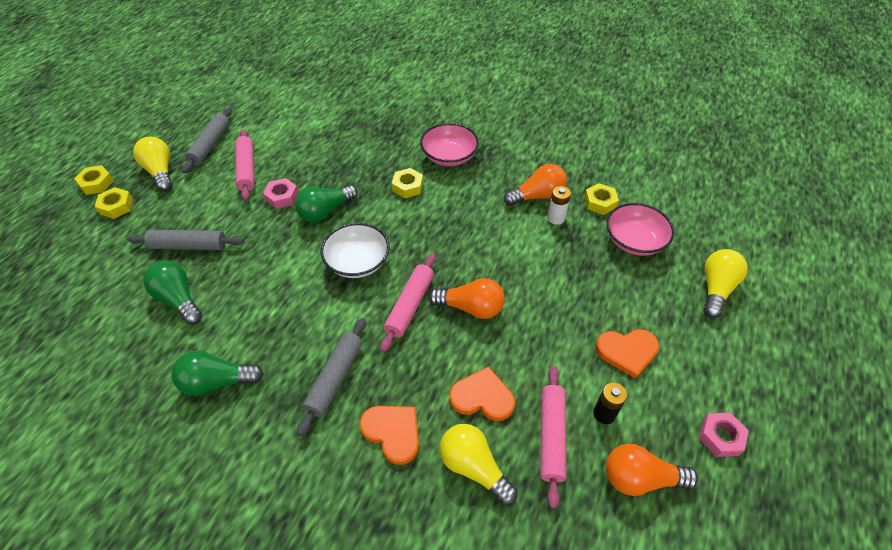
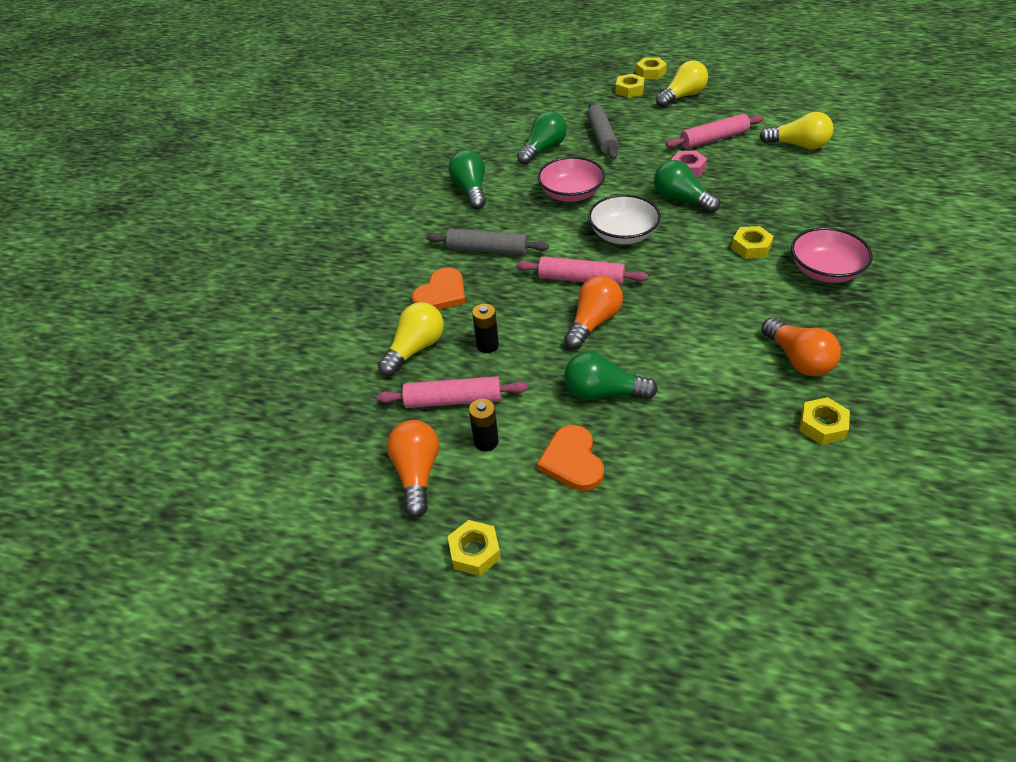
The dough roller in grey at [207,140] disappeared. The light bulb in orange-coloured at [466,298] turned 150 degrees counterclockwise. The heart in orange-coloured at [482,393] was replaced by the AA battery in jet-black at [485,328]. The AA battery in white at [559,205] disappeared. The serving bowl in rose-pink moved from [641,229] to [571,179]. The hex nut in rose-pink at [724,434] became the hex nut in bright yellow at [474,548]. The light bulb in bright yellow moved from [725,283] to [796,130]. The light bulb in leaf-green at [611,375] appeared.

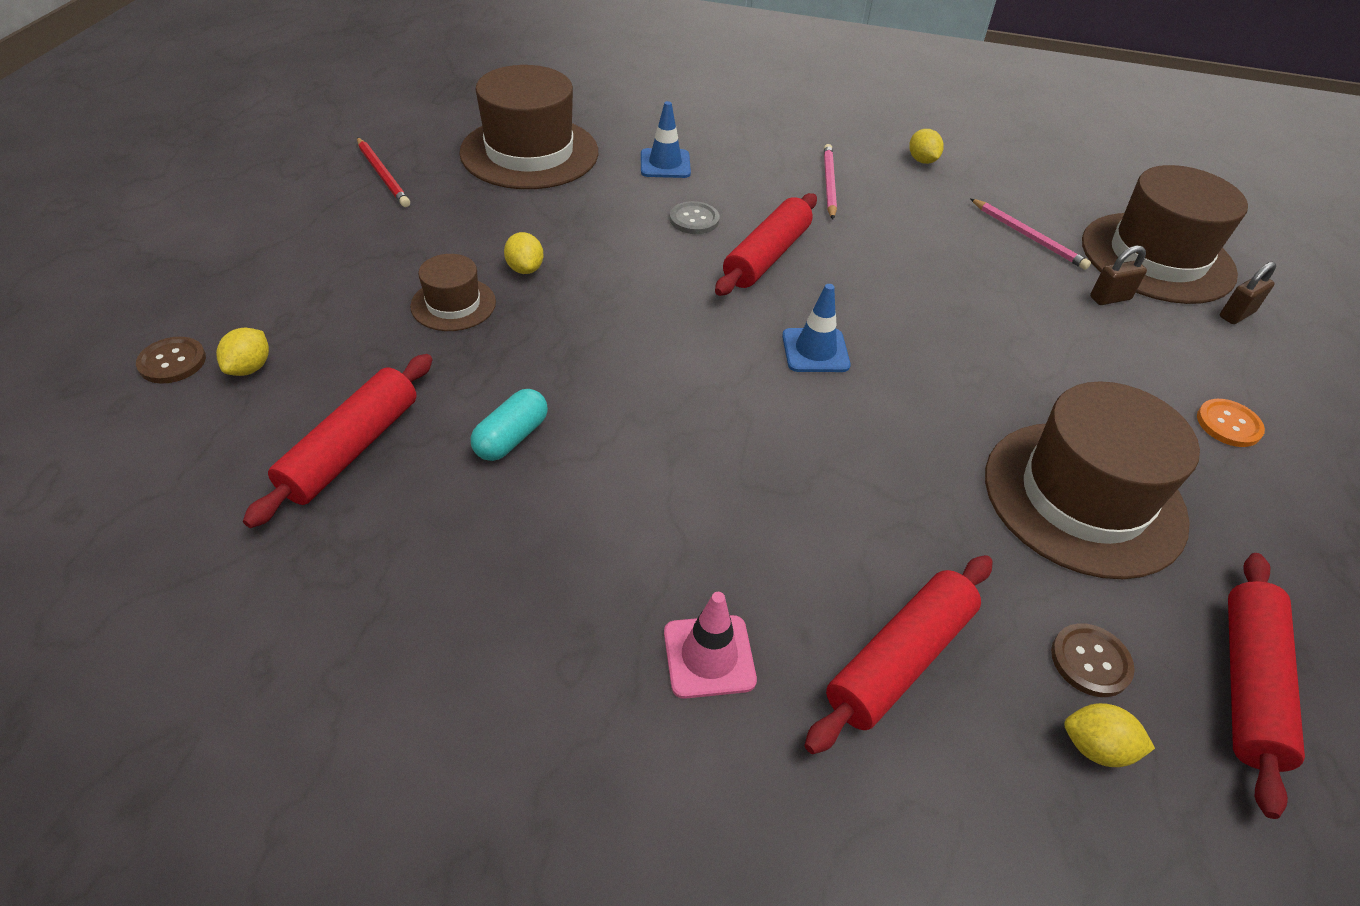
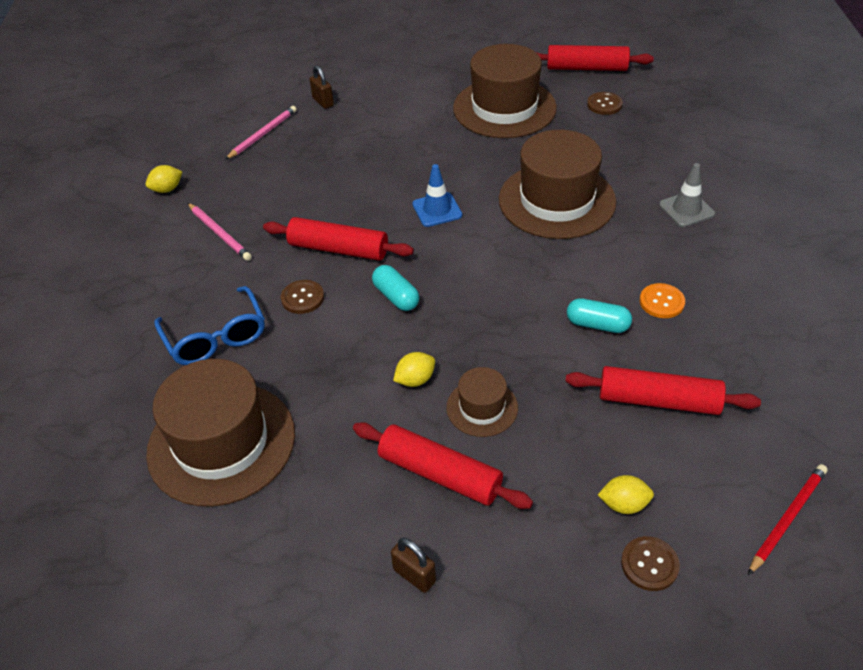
The lead pencil in crimson moved from [383,172] to [787,519]. The safety cone in blue at [666,139] was replaced by the eyeglasses in blue at [209,325]. The safety cone in rose-pink at [710,645] became the safety cone in grey at [687,195]. The button in grey at [695,217] became the button in dark brown at [302,297]. The dough roller in crimson moved from [898,654] to [443,465]. The lead pencil in rose-pink at [830,181] turned 120 degrees counterclockwise. The lemon in bright yellow at [1109,735] disappeared. The top hat in dark brown moved from [1165,234] to [557,184]. The button in orange-coloured moved from [1231,423] to [662,300]. The padlock in dark brown moved from [1248,293] to [413,565]. The pill shape in aqua at [395,288] appeared.

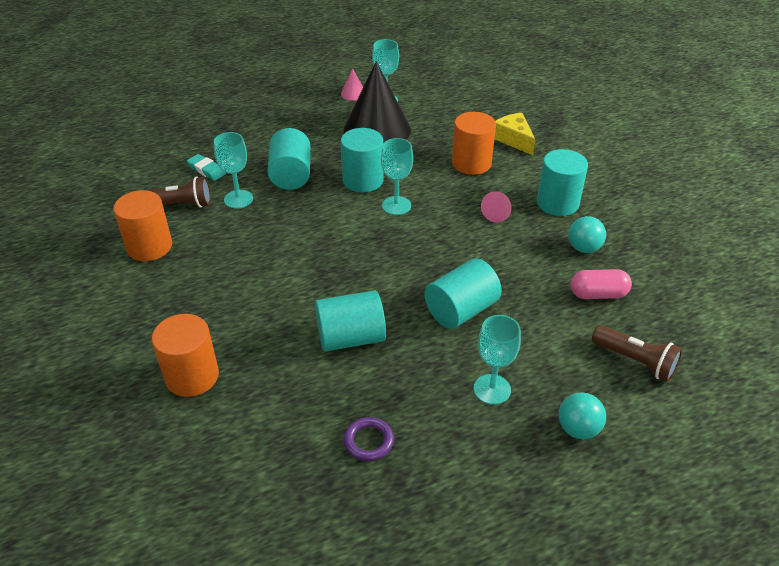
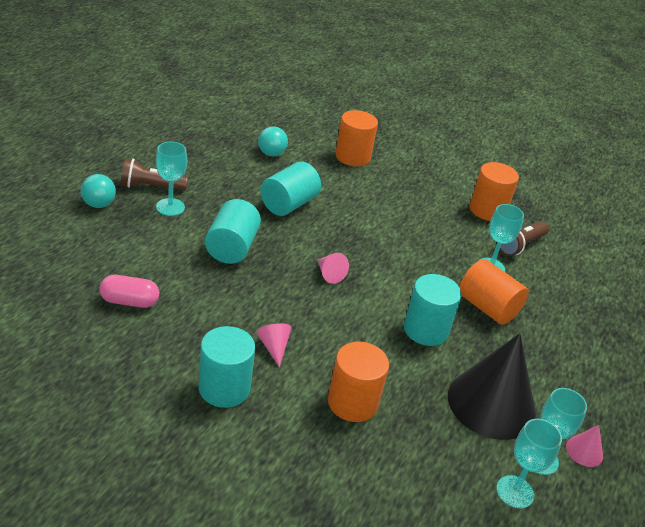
The gum eraser in aqua at [206,167] disappeared. The solid cylinder in aqua at [288,159] became the solid cylinder in orange-coloured at [494,292]. The ring in royal purple at [369,439] disappeared. The chalice in aqua moved from [397,176] to [529,464]. The piece of cheese in bright yellow at [515,134] disappeared. The sphere in aqua moved from [587,234] to [273,141]. The pill shape in rose-pink at [601,284] turned 45 degrees clockwise. The torch in dark brown moved from [637,353] to [154,174]. The cone shape in rose-pink at [333,268] appeared.

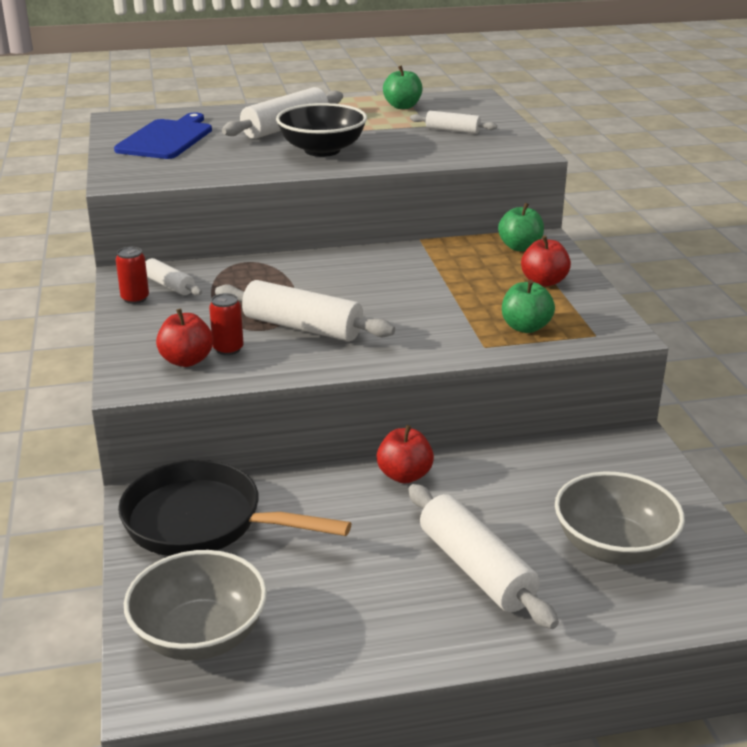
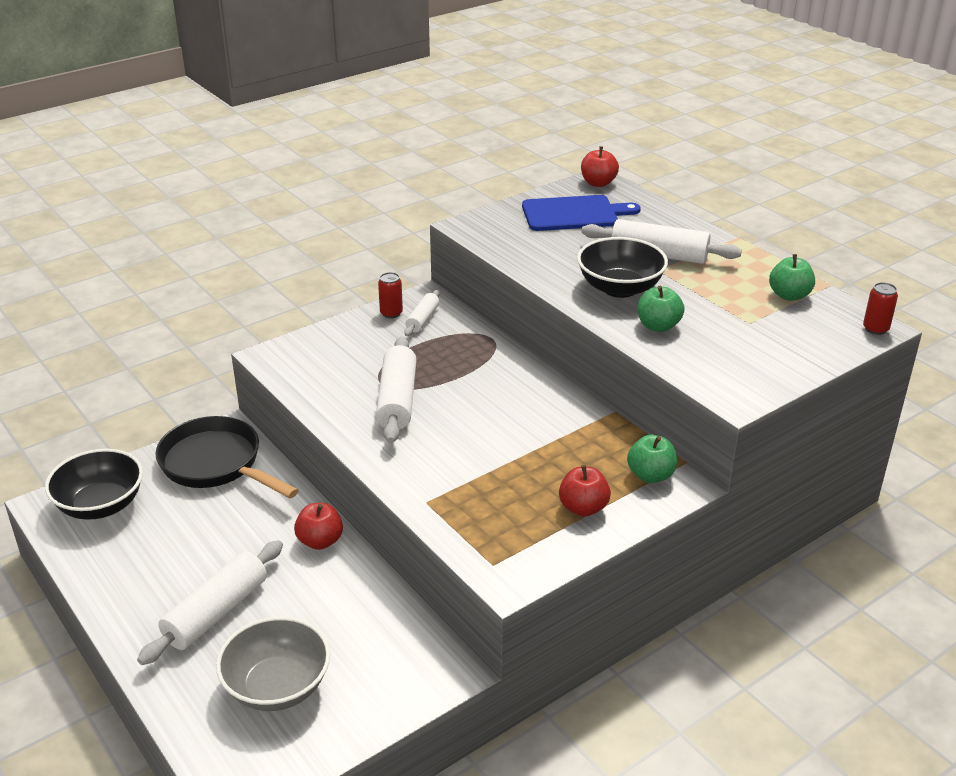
The pan in jet-black at [235,508] turned 45 degrees counterclockwise. The serving bowl in grey at [195,605] became the serving bowl in jet-black at [94,484]. The toy apple in crimson moved from [184,338] to [600,166]. The can in crimson moved from [226,324] to [880,308]. The dough roller in white at [453,122] disappeared. The toy apple in leaf-green moved from [528,306] to [661,309].

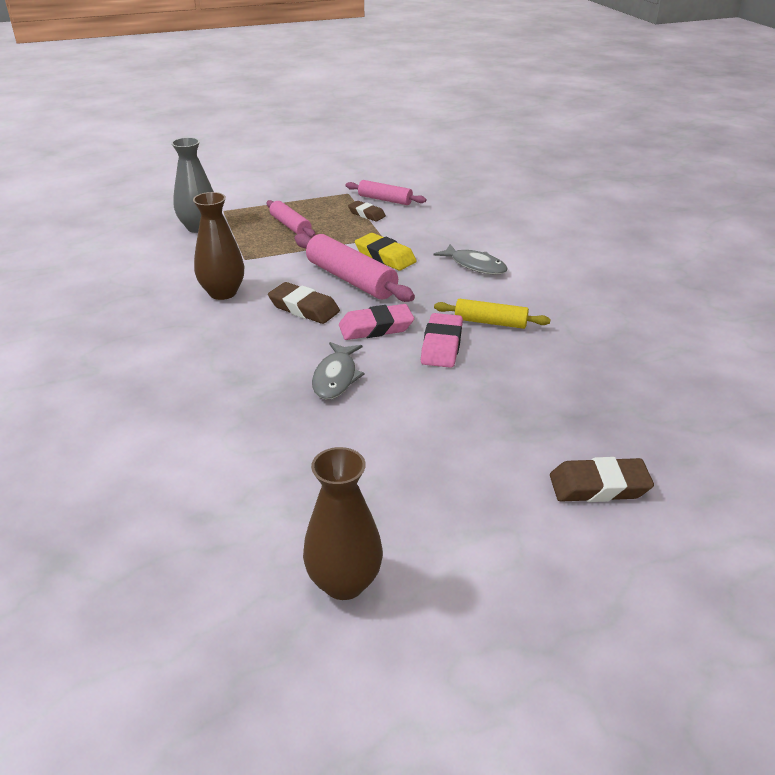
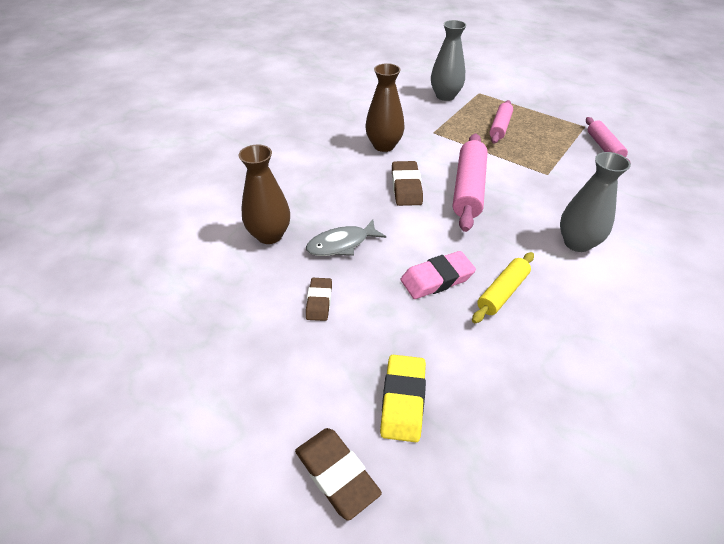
The flower vase in dark brown moved from [343,523] to [264,194]. The gum eraser in rose-pink at [376,322] disappeared. The gum eraser in dark brown moved from [367,211] to [319,299]. The gum eraser in bright yellow moved from [386,252] to [403,398]. The fish figure in grey at [470,259] was replaced by the flower vase in grey at [595,202]. The dough roller in bright yellow at [492,314] turned 60 degrees clockwise.

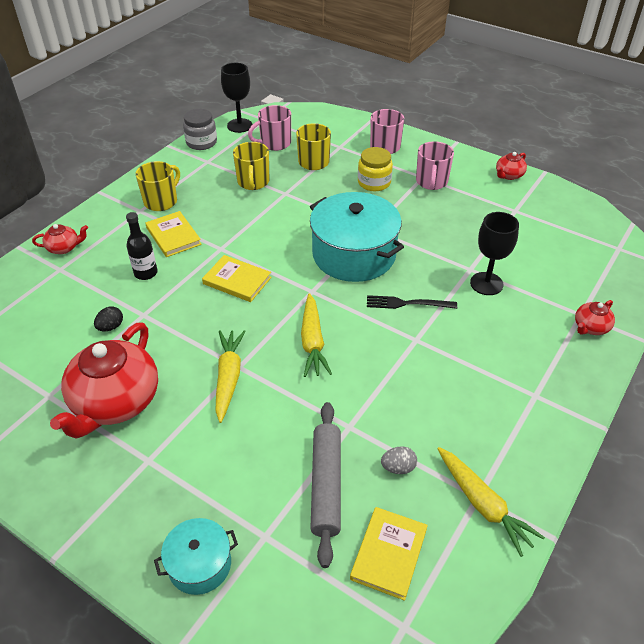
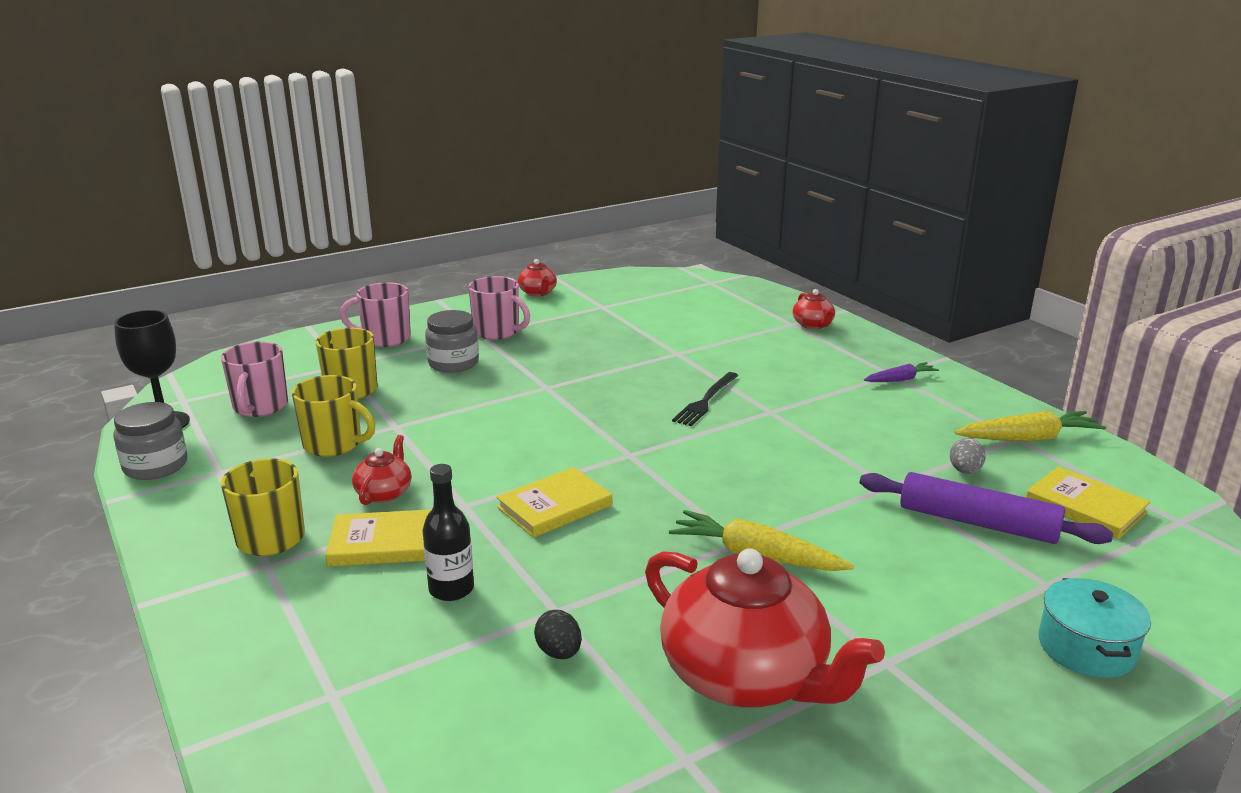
The teapot in crimson moved from [60,239] to [382,470]. The carrot in bright yellow at [316,335] disappeared. The pot in aqua at [357,237] disappeared. The dough roller in grey at [325,485] became the dough roller in royal purple at [986,508]. The jar in bright yellow at [375,169] became the jar in grey at [452,341]. The chalice in jet-black at [494,253] disappeared. The carrot in royal purple at [901,372] appeared.

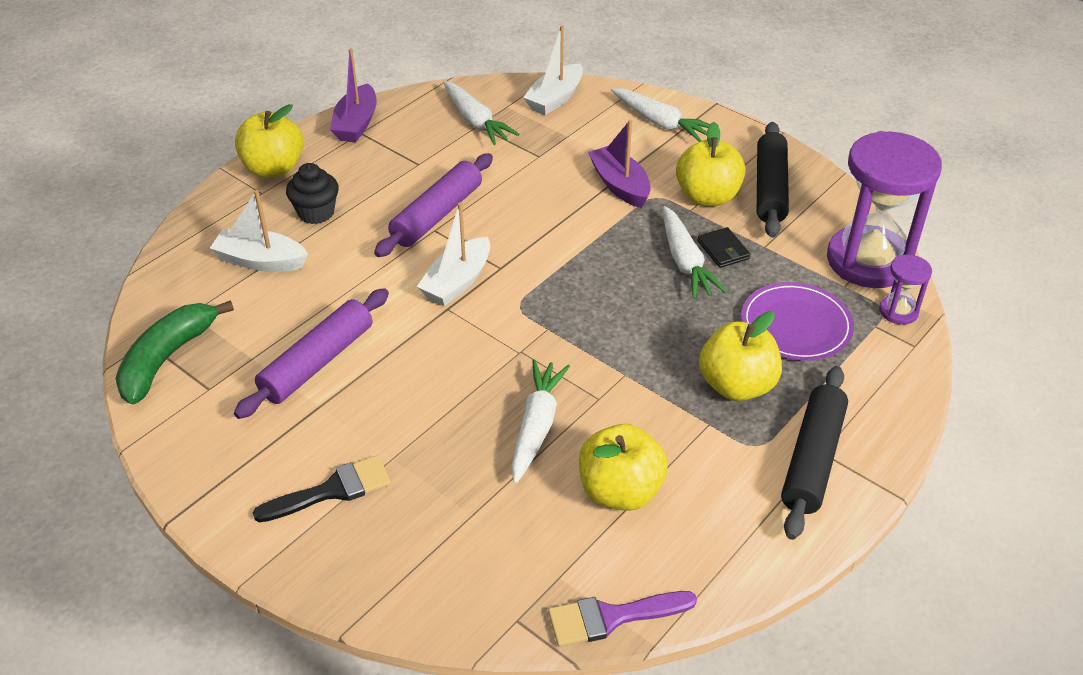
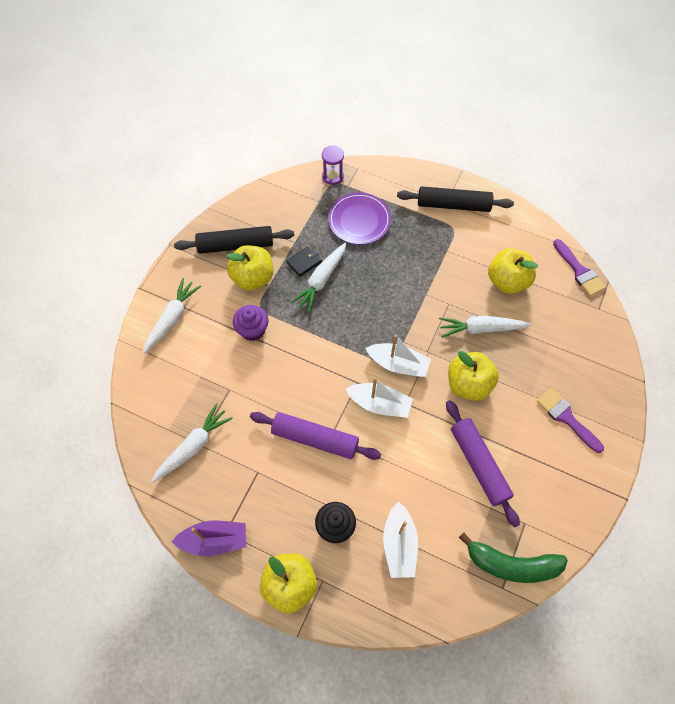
The dough roller in royal purple at [311,353] turned 45 degrees clockwise. The paint brush in jet-black at [322,488] became the paint brush in royal purple at [570,420]. The boat in white moved from [553,70] to [398,355]. The boat in royal purple at [619,164] was replaced by the fairy cake in royal purple at [250,323]. The carrot in white at [695,252] turned 150 degrees clockwise. The toy apple in bright yellow moved from [740,356] to [473,376]. The sandglass in royal purple at [884,209] disappeared.

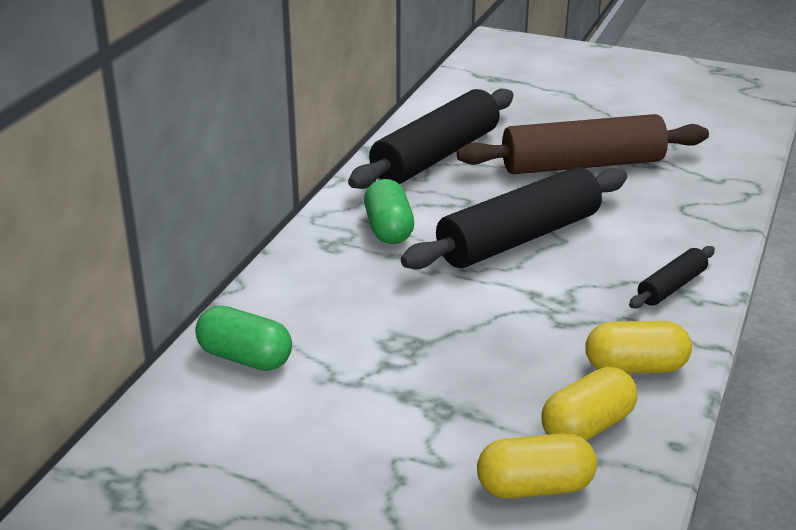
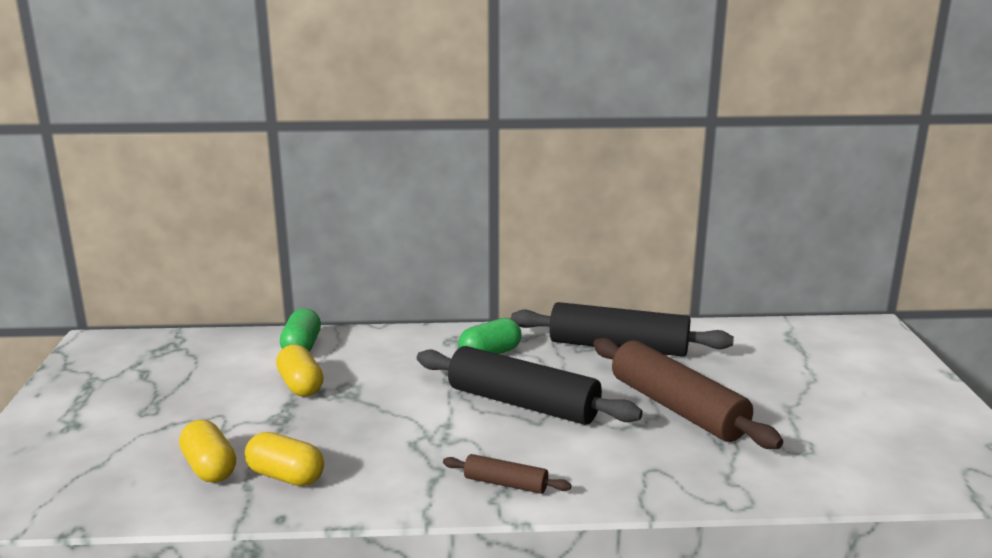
The pill shape in bright yellow moved from [638,347] to [300,370]. The dough roller in jet-black at [672,277] became the dough roller in dark brown at [507,474].

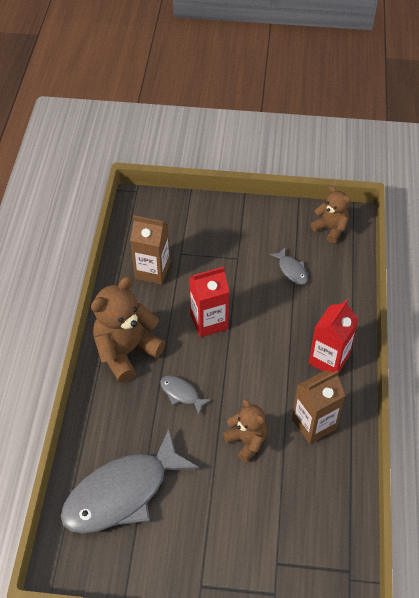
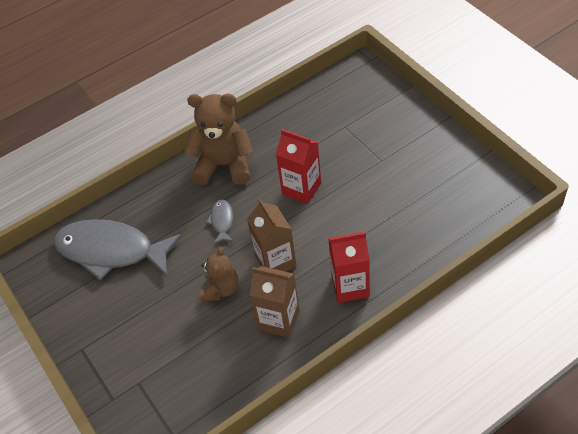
The milk carton in dark brown moved from [150,250] to [272,235]. The fish figure in grey at [288,266] disappeared. The teddy bear in dark brown at [330,214] disappeared.

